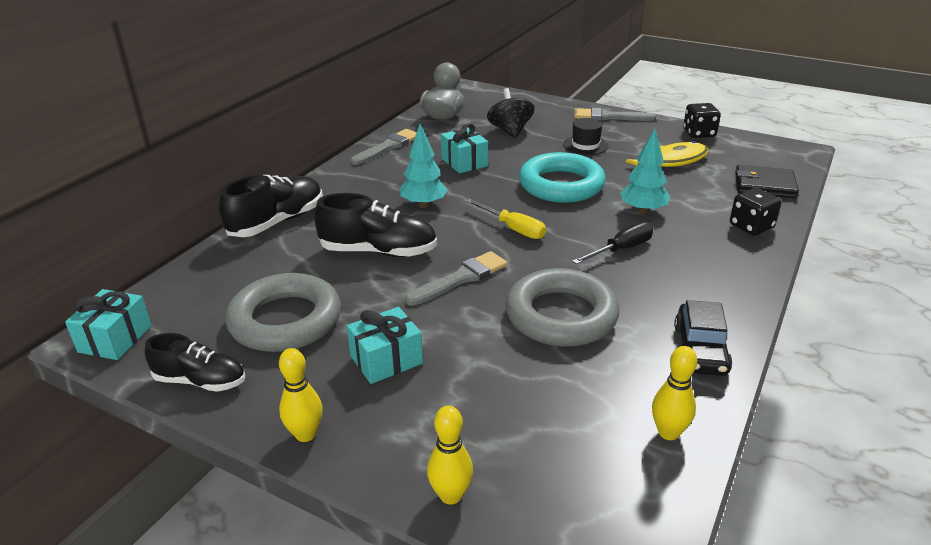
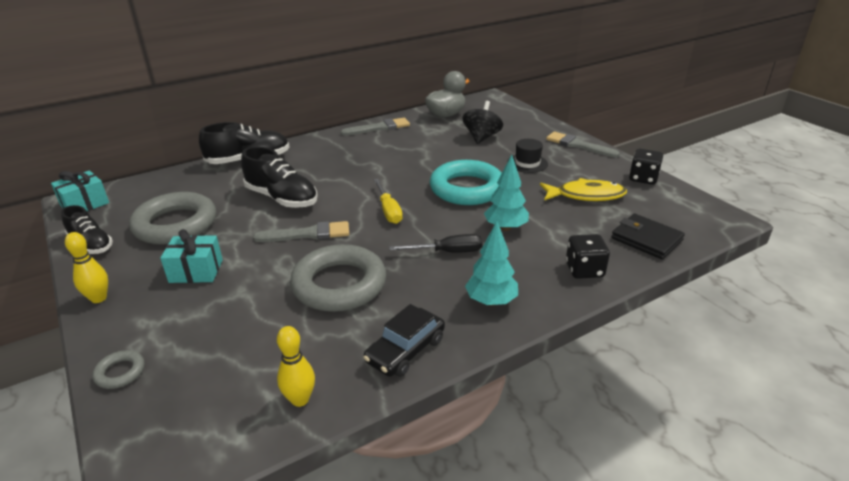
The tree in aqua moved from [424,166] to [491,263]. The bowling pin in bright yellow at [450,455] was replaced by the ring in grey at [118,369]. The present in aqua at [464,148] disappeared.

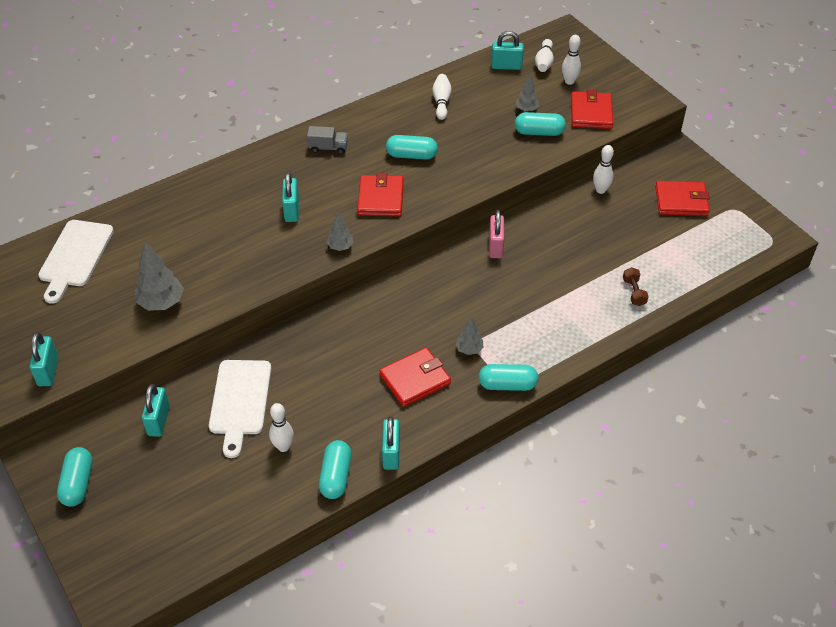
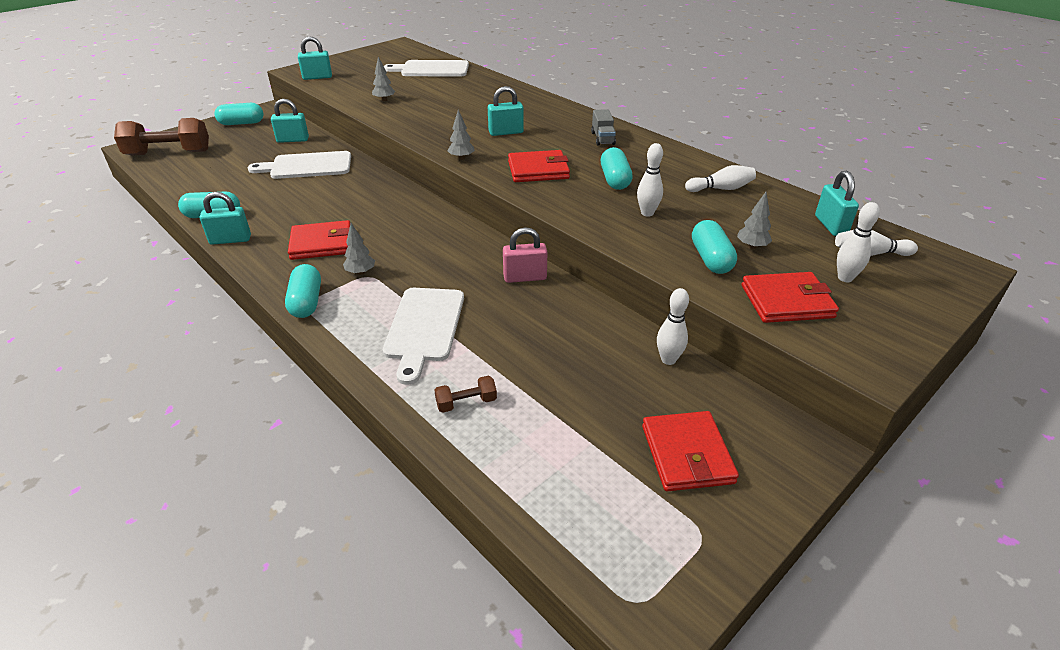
The tree in grey at [159,276] changed to 0.59 times the size. The bowling pin in white moved from [281,427] to [650,179]. The billfold in crimson at [415,377] turned 60 degrees counterclockwise. The dumbbell in dark brown at [161,137] appeared. The chopping board in white at [423,336] appeared.

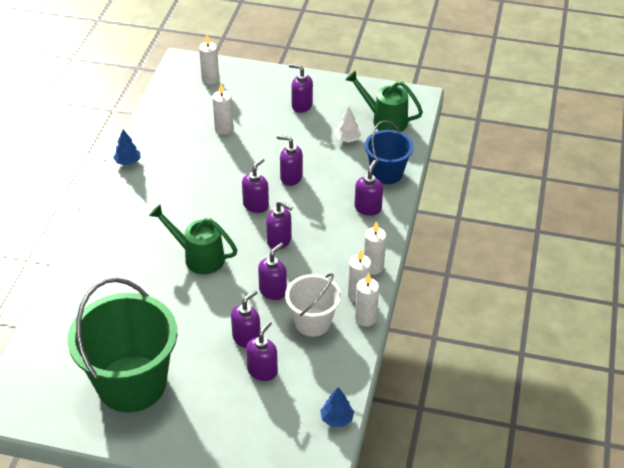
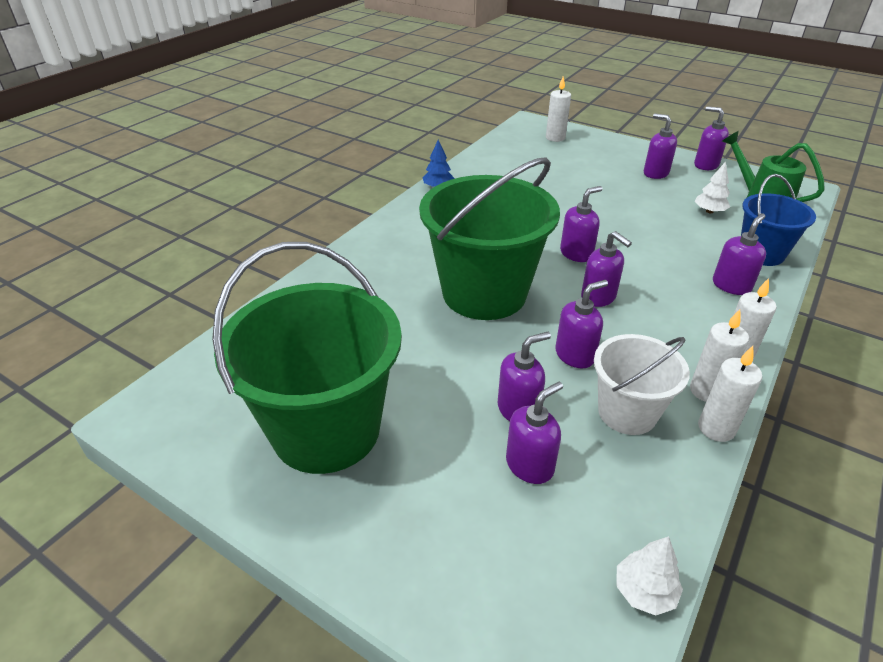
The sprinkling can in leaf-green at [193,239] was replaced by the pail in leaf-green at [489,238]. The candle in white at [222,109] disappeared. The soap pump in royal purple moved from [290,160] to [711,138]. The tree in blue at [337,407] became the tree in white at [650,576].

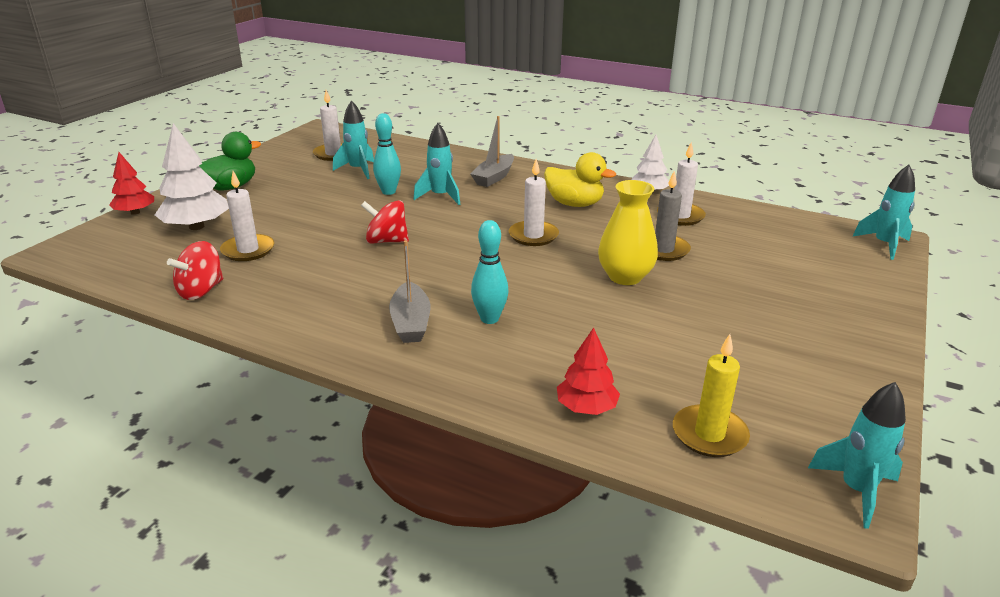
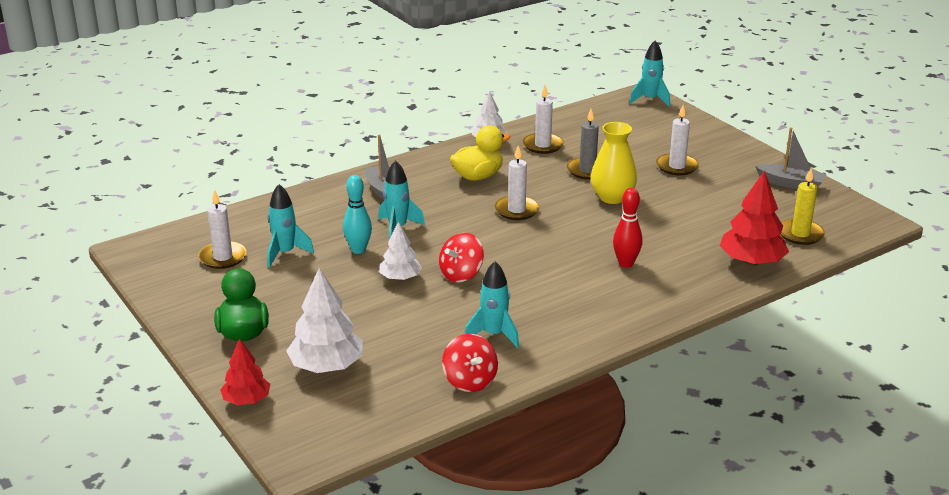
The candle in white moved from [247,216] to [677,140]. The boat in grey moved from [409,291] to [790,158]. The bowling pin in aqua at [489,272] became the bowling pin in crimson at [627,228]. The tree in crimson at [588,371] changed to 1.60 times the size. The rocket in aqua moved from [857,455] to [492,304]. The tree in white at [400,251] appeared.

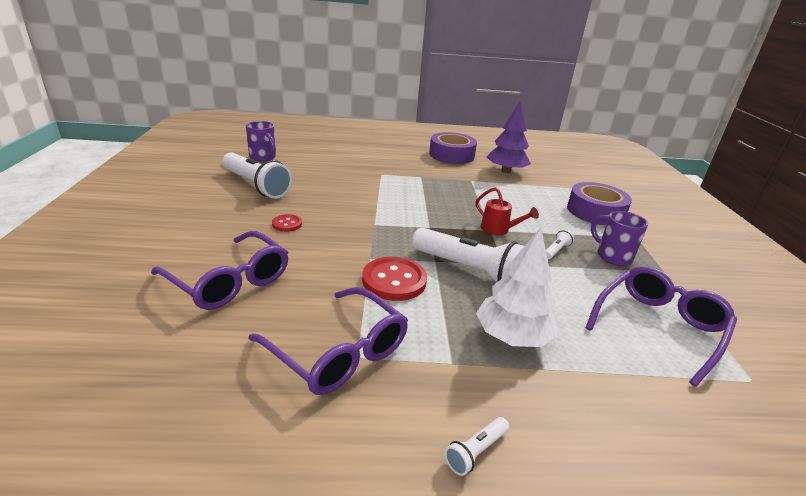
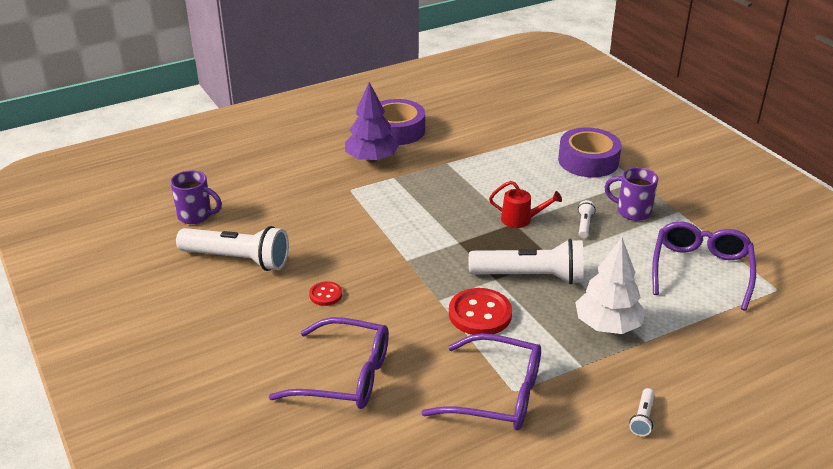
The tree in royal purple moved from [509,137] to [372,122].

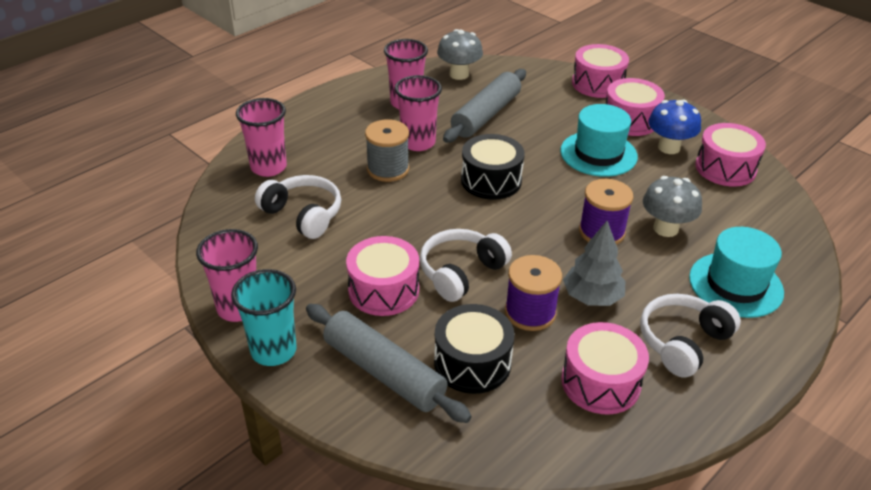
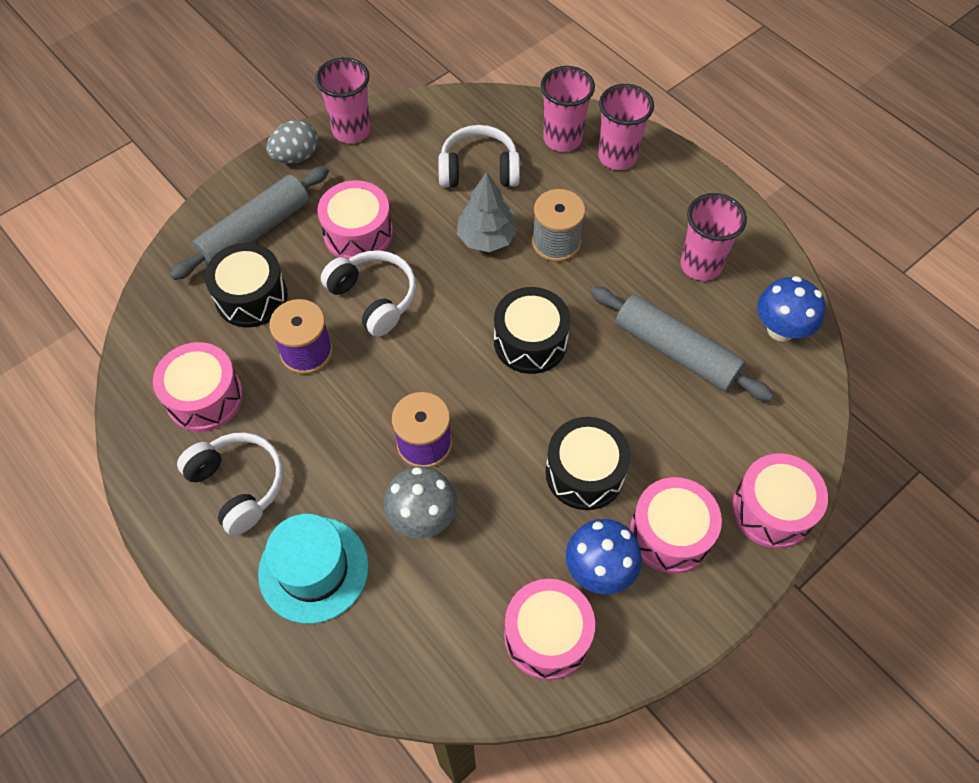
The cup in aqua at [264,317] was replaced by the toy egg in grey at [292,142]. The headphones in white at [298,207] turned 135 degrees counterclockwise. The cup in rose-pink moved from [418,113] to [626,127]. The fungus in grey at [460,54] became the fungus in blue at [791,309]. The top hat in aqua at [599,140] was replaced by the toy drum in jet-black at [588,463]. The tree in grey moved from [594,263] to [487,212].

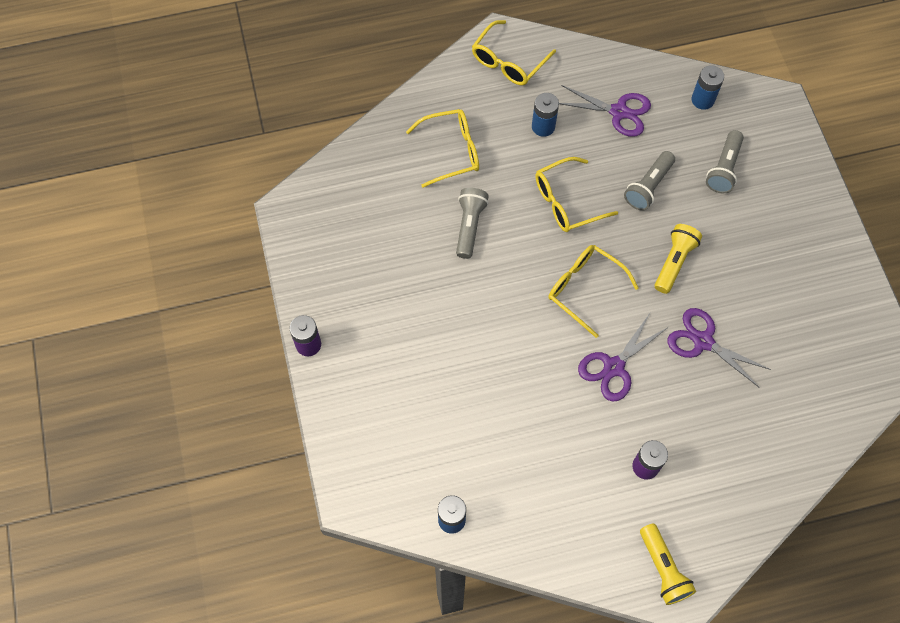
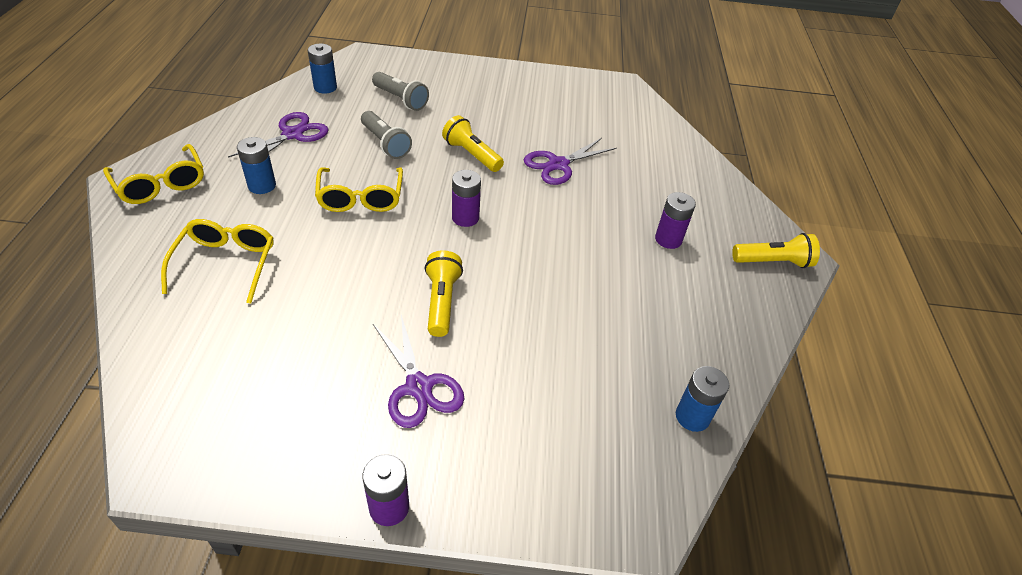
The torch in grey at [472,223] disappeared. The eyeglasses in bright yellow at [593,291] was replaced by the AA battery in royal purple at [466,198]. The scissors in royal purple moved from [623,357] to [418,371]. The torch in bright yellow at [443,293] appeared.

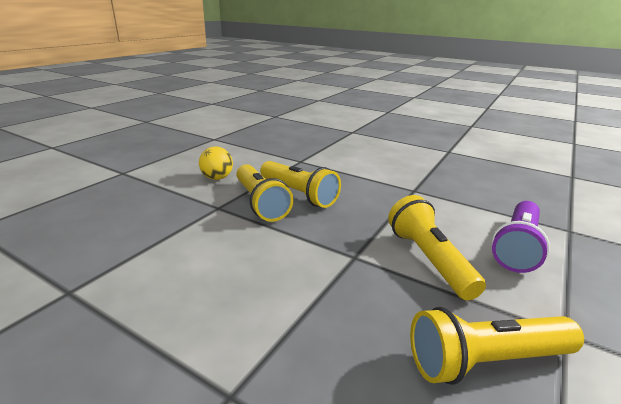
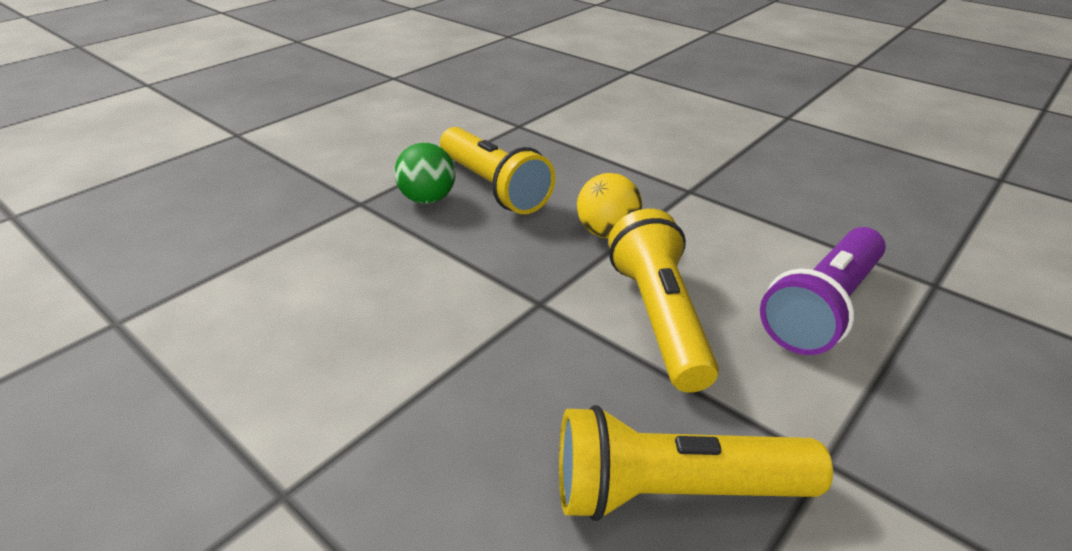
The sphere in bright yellow moved from [216,163] to [609,205]. The torch in bright yellow at [264,193] was replaced by the sphere in leaf-green at [424,173].

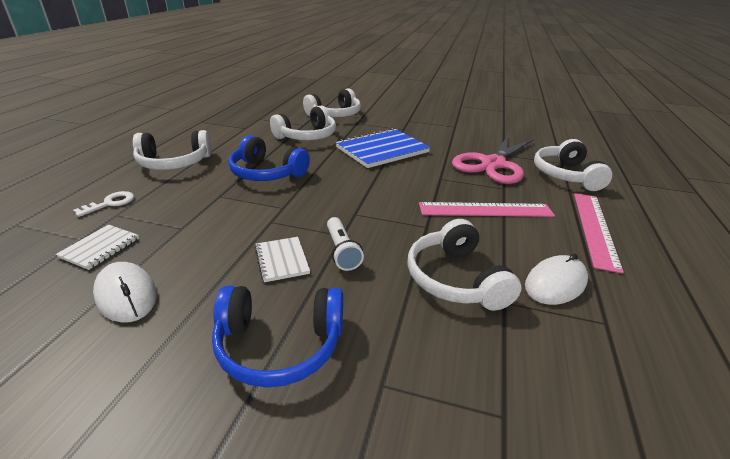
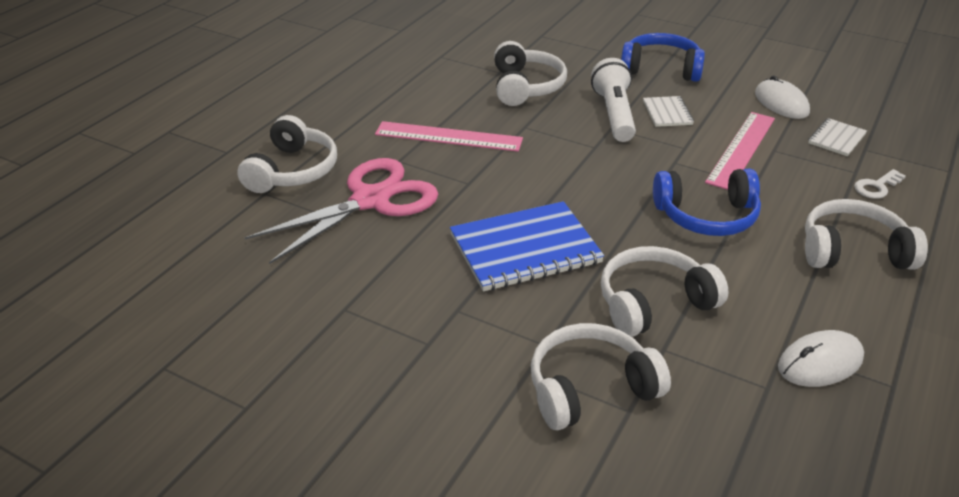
The headphones in blue at [269,158] turned 135 degrees clockwise. The torch in white at [345,244] changed to 1.56 times the size. The PC mouse in white moved from [556,279] to [821,358]. The measuring stick in rose-pink moved from [599,233] to [740,151].

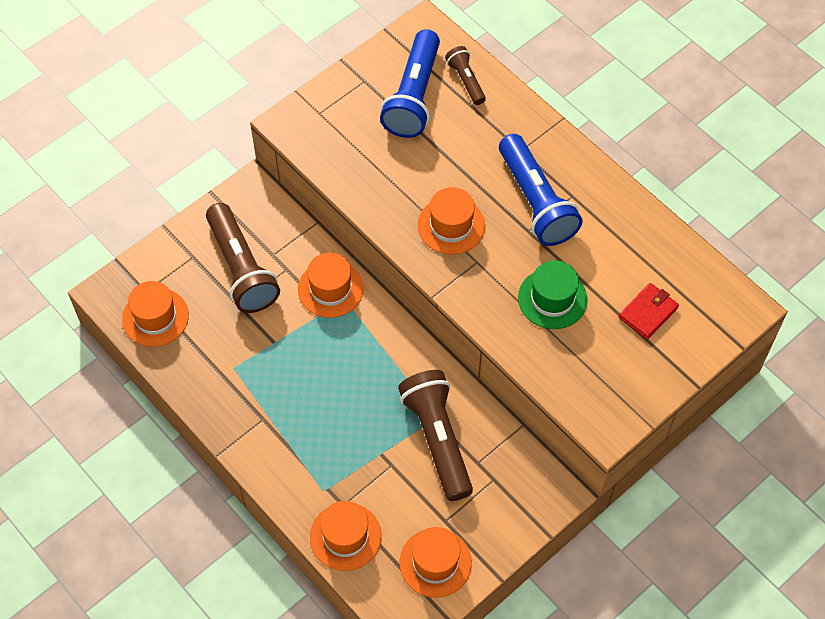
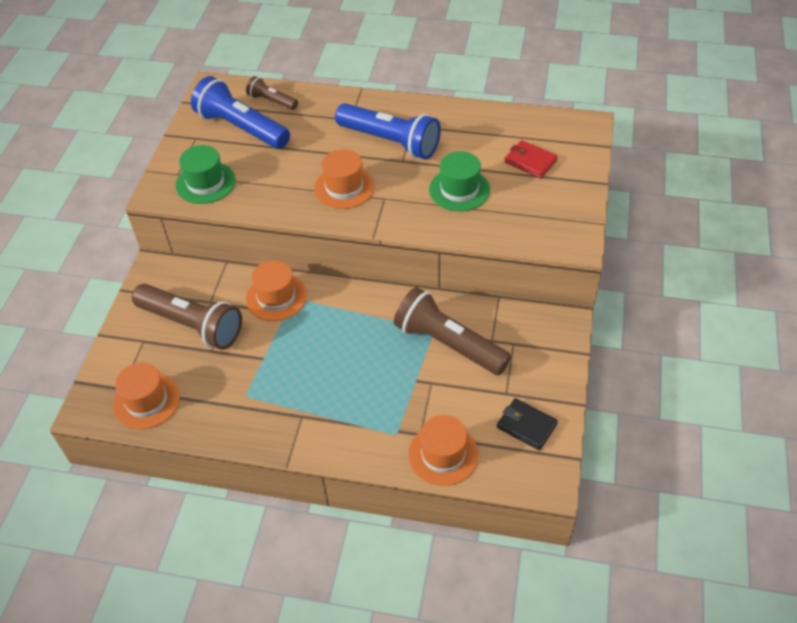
The torch in blue at [410,83] turned 150 degrees clockwise. The top hat in orange-coloured at [436,562] was replaced by the billfold in jet-black at [527,424]. The billfold in crimson at [648,311] turned 60 degrees counterclockwise. The top hat in leaf-green at [206,174] appeared.

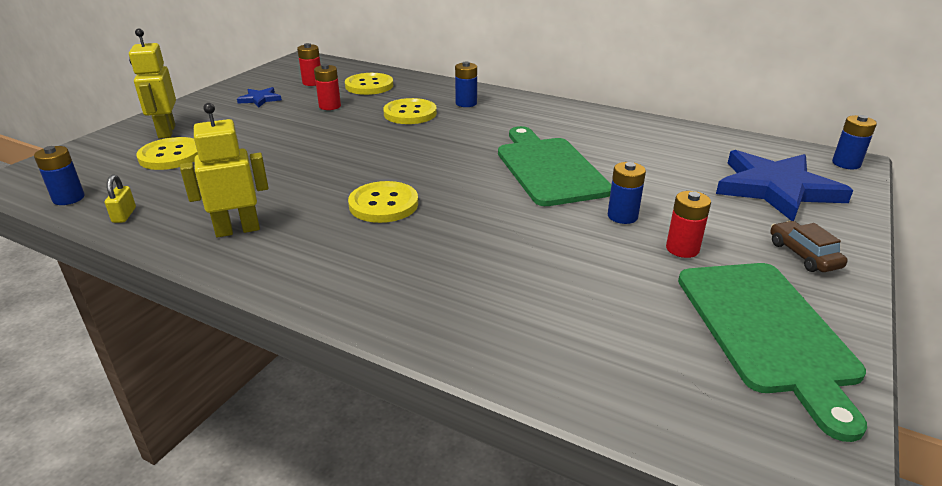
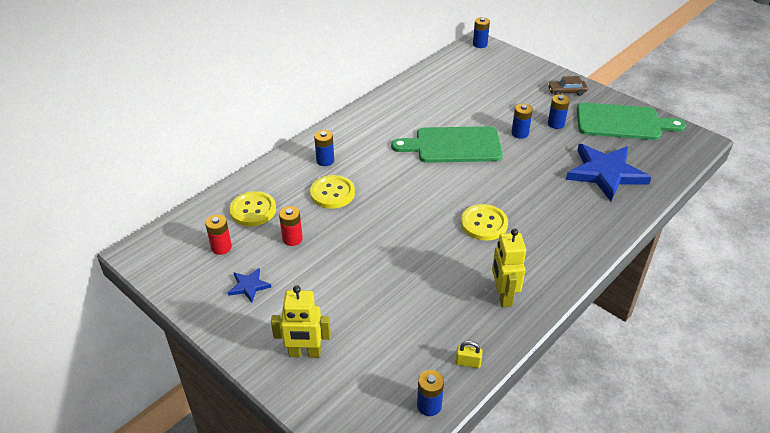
The button in bright yellow at [167,153] disappeared. The AA battery in crimson at [688,224] became the AA battery in blue at [559,111]. The star shape in blue moved from [784,185] to [608,172].

